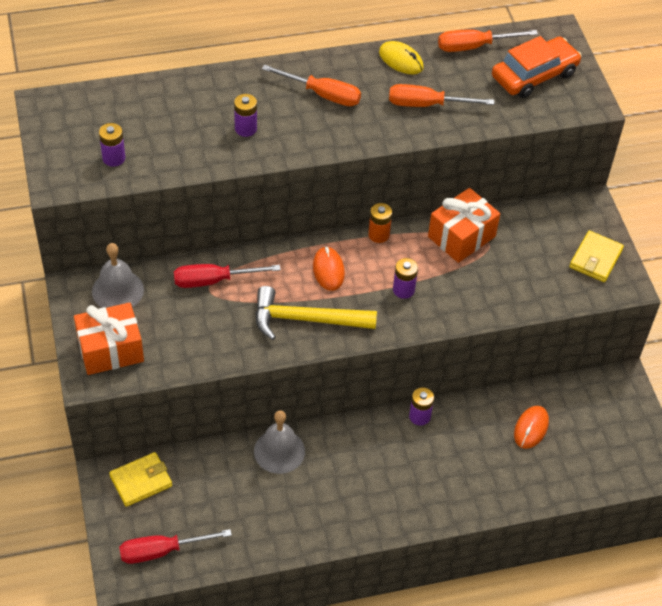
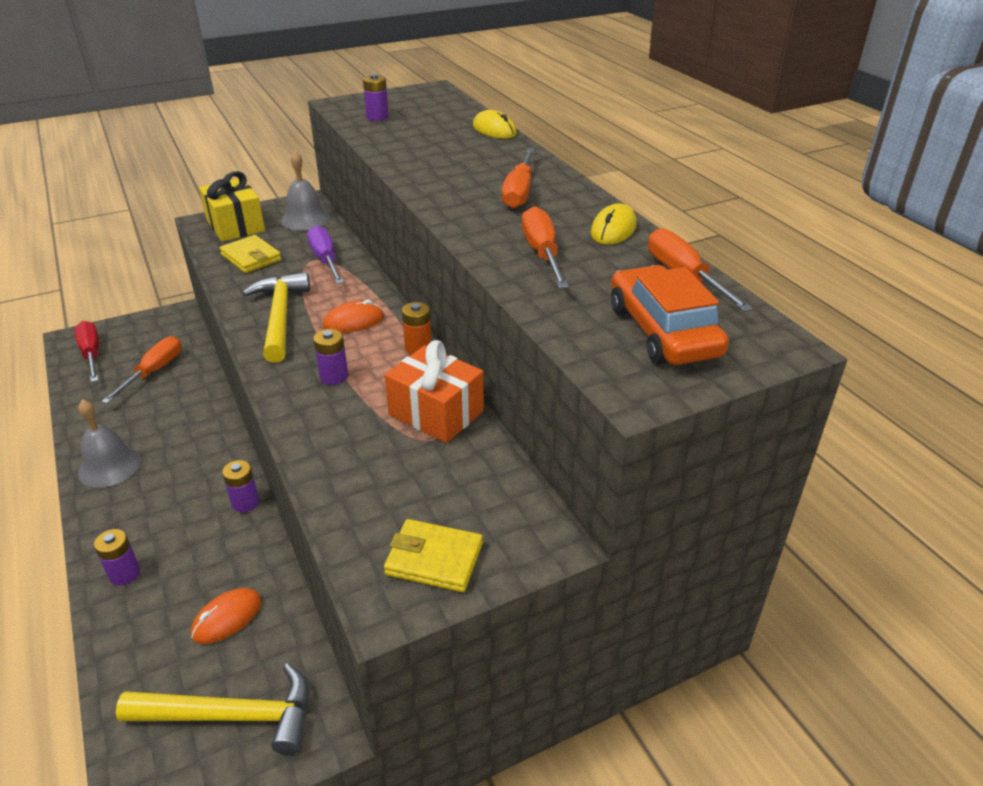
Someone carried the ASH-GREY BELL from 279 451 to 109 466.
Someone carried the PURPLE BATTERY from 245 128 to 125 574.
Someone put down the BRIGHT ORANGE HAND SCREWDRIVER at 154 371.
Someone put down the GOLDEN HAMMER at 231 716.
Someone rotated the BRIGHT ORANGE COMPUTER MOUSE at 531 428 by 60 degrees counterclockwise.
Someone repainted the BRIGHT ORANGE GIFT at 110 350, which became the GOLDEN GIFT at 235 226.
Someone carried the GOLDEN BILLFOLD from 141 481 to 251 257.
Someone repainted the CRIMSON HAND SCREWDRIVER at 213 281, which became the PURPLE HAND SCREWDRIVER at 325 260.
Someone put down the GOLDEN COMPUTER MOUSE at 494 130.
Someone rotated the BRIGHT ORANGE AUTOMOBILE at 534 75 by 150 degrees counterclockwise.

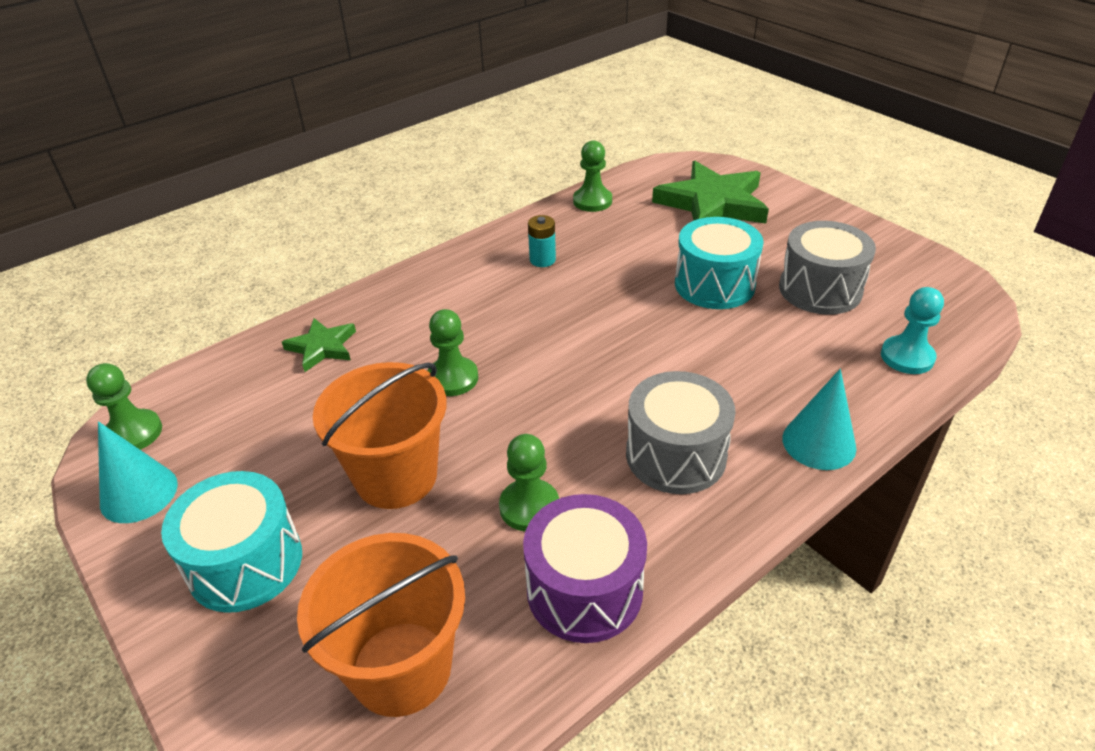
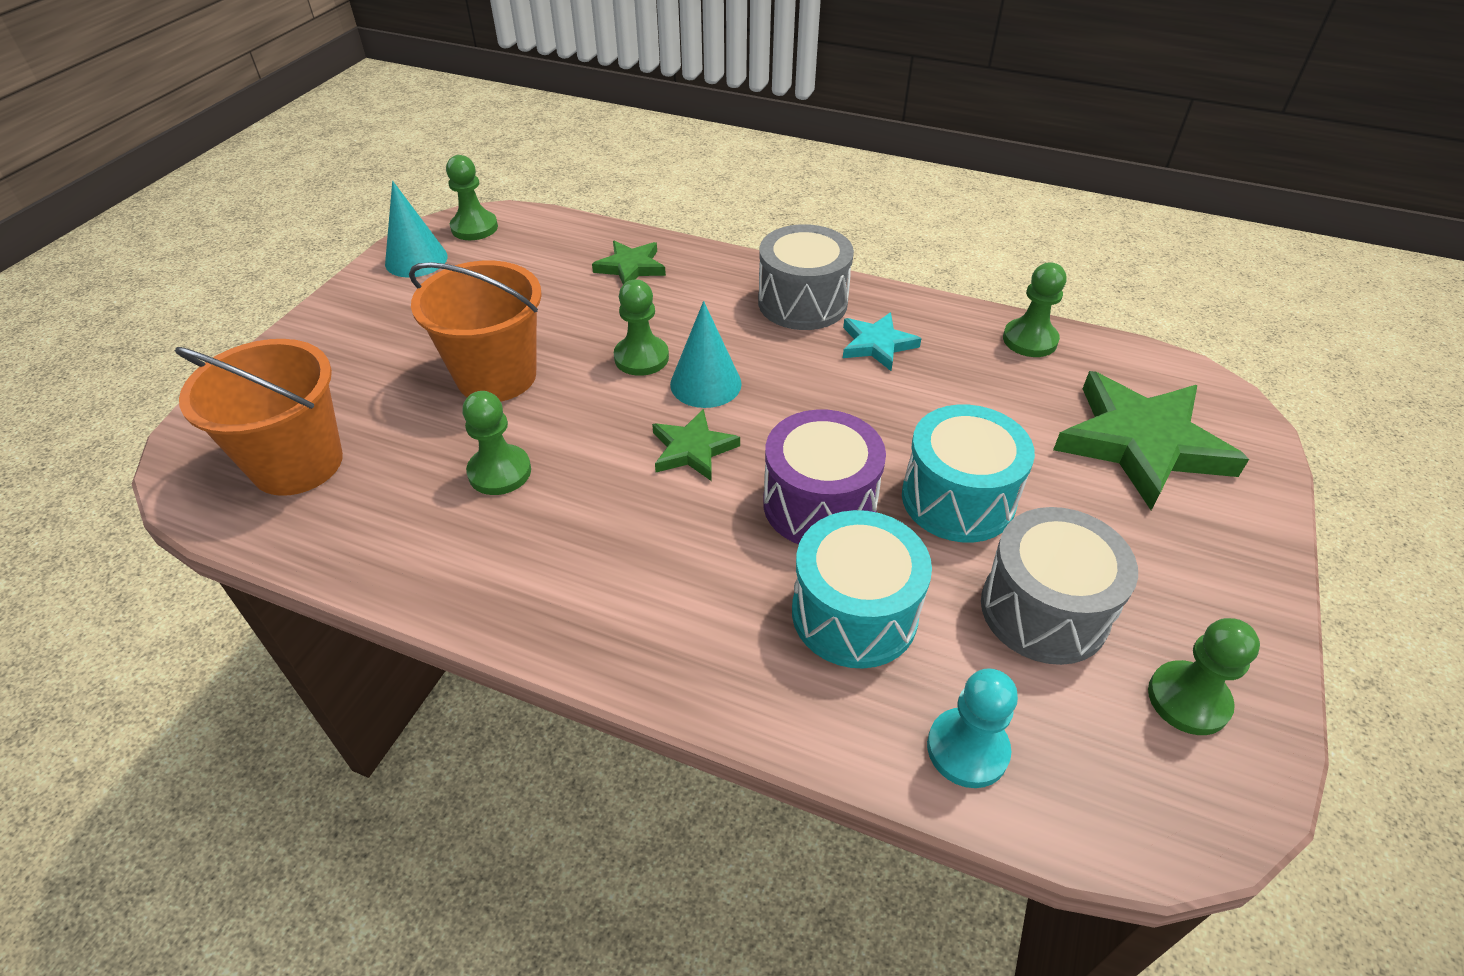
Someone put down the EMERALD FIVE-POINTED STAR at 692 449.
Someone carried the TEAL CONE from 819 443 to 705 383.
Someone carried the ASH-GREY SNARE DRUM from 676 455 to 802 302.
Someone carried the PURPLE SNARE DRUM from 584 590 to 819 504.
Someone carried the TEAL SNARE DRUM from 245 563 to 854 613.
Someone swapped the TEAL BATTERY at 542 260 for the TEAL FIVE-POINTED STAR at 877 344.
Someone put down the EMERALD GAME PAWN at 1188 699.

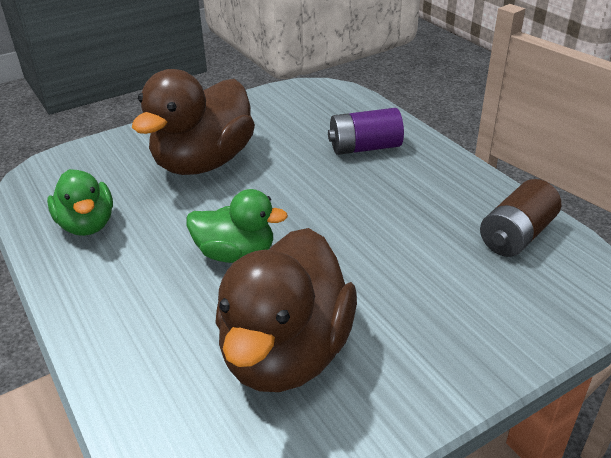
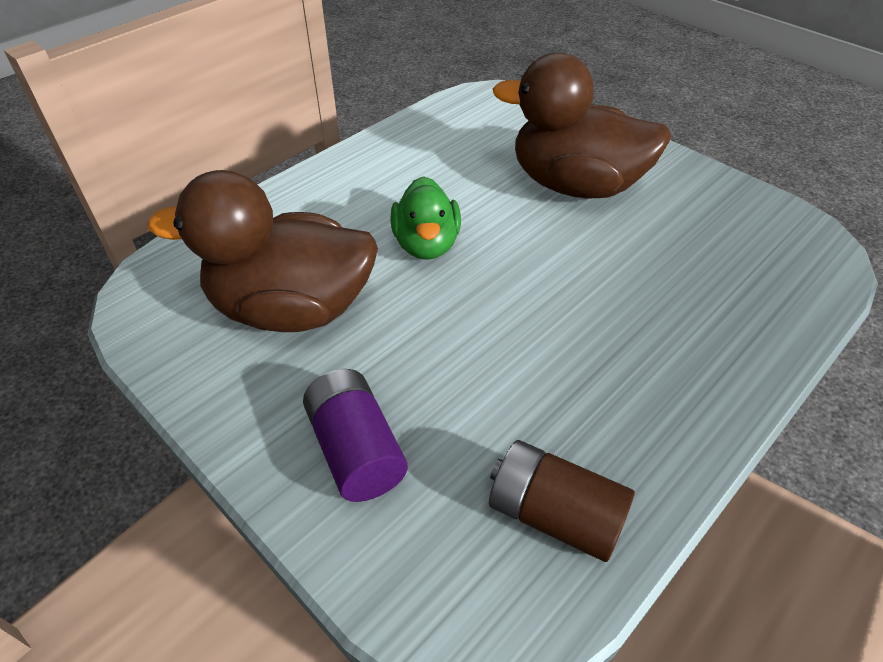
Someone carried the PURPLE BATTERY from 364 148 to 356 450.
Someone took away the EMERALD DUCK at 87 225.

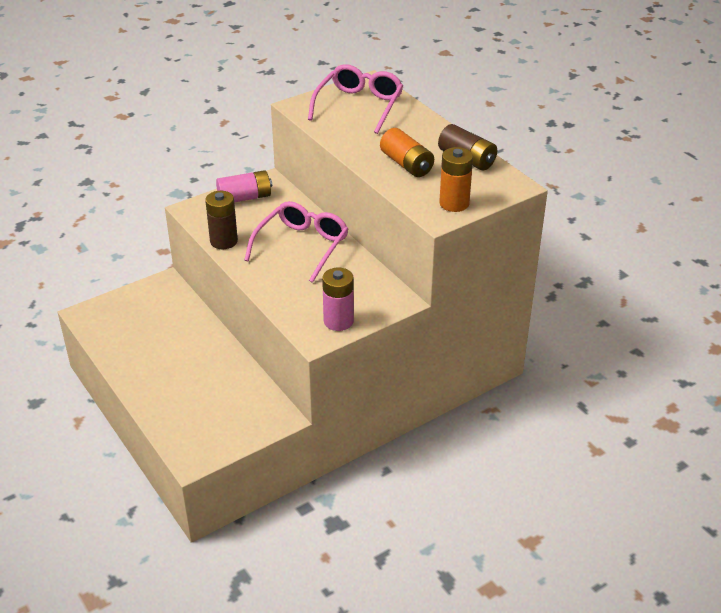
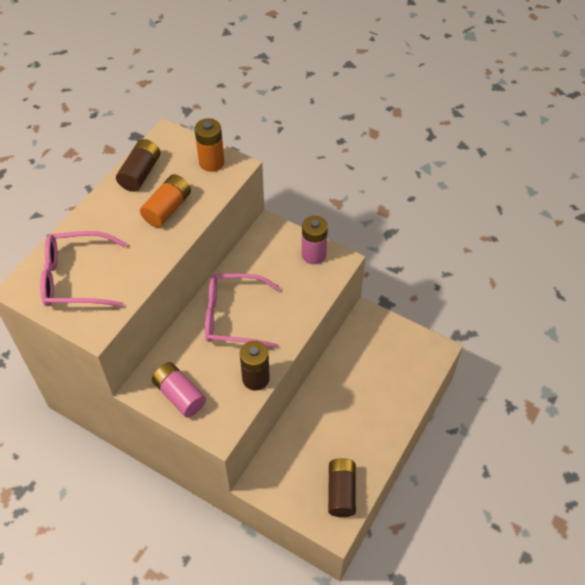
Someone put down the DARK BROWN BATTERY at 341 492.

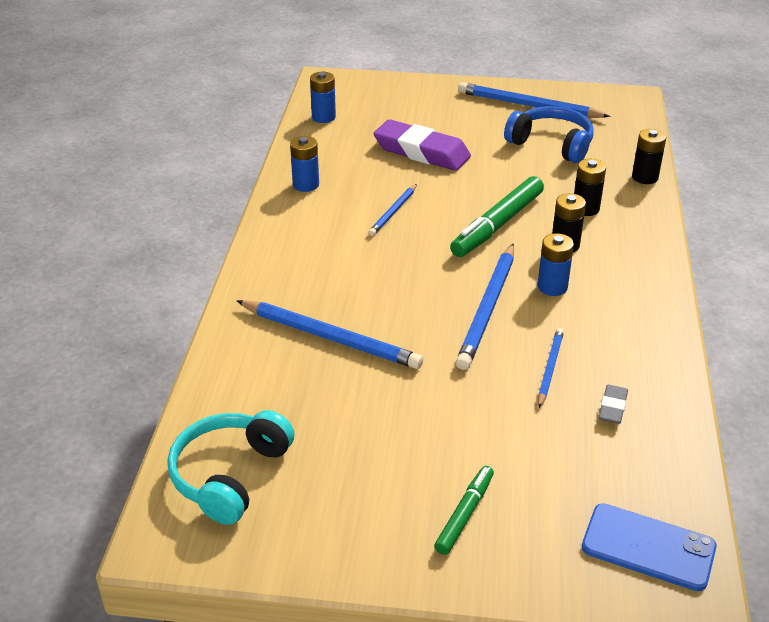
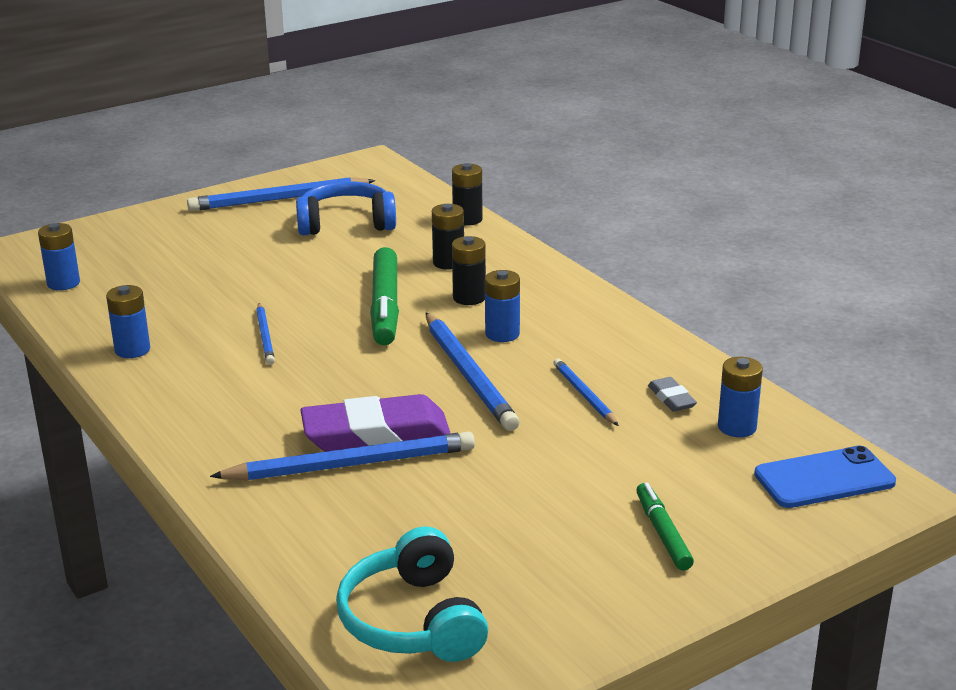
Someone carried the PURPLE PENCIL ERASER from 421 152 to 376 434.
Someone put down the COBALT BATTERY at 737 427.

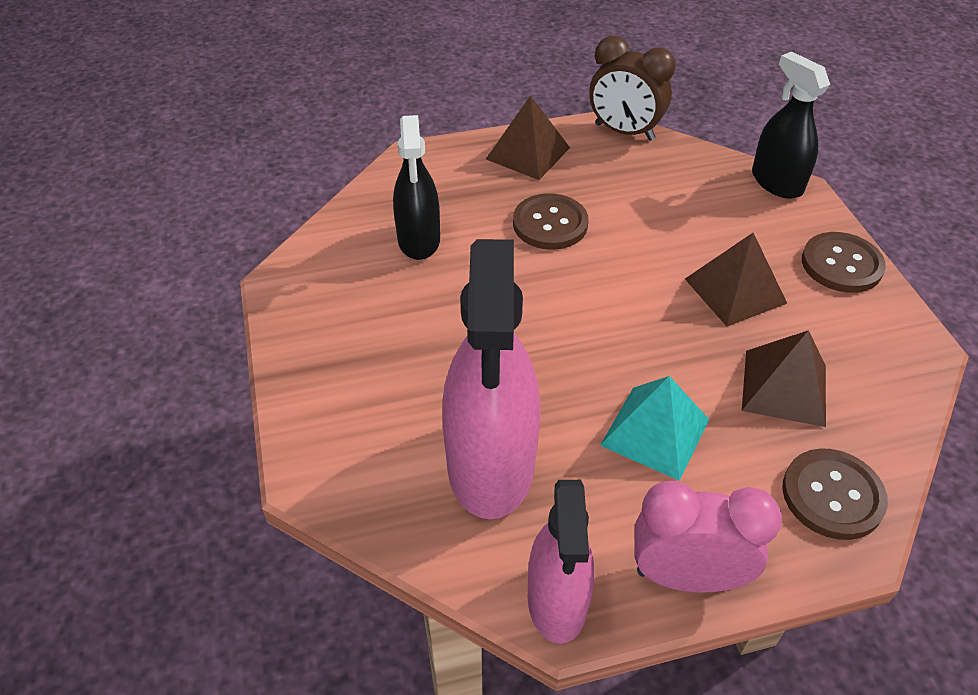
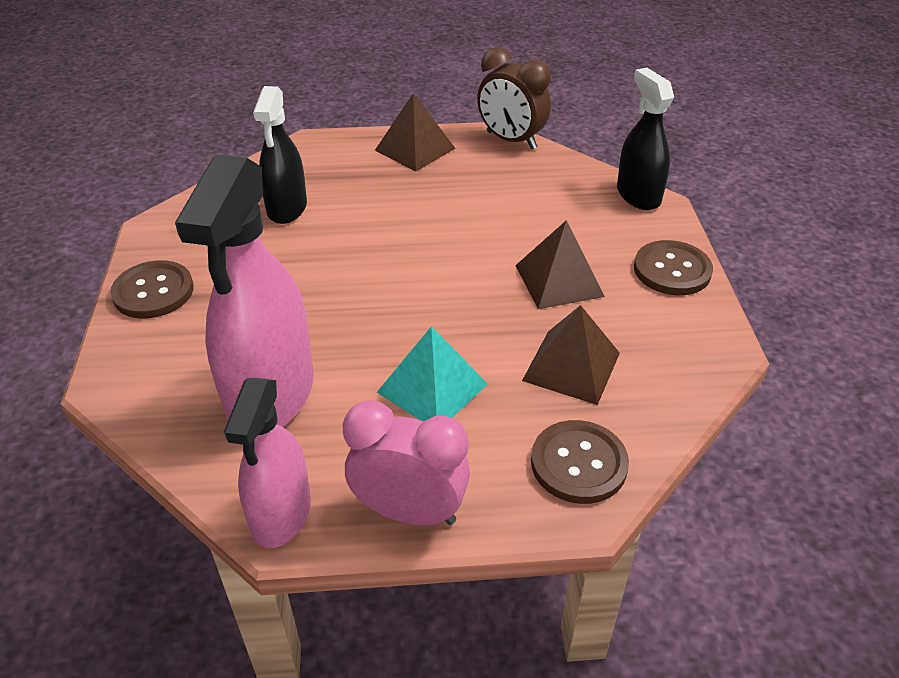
Someone carried the DARK BROWN SEWING BUTTON from 550 224 to 153 292.

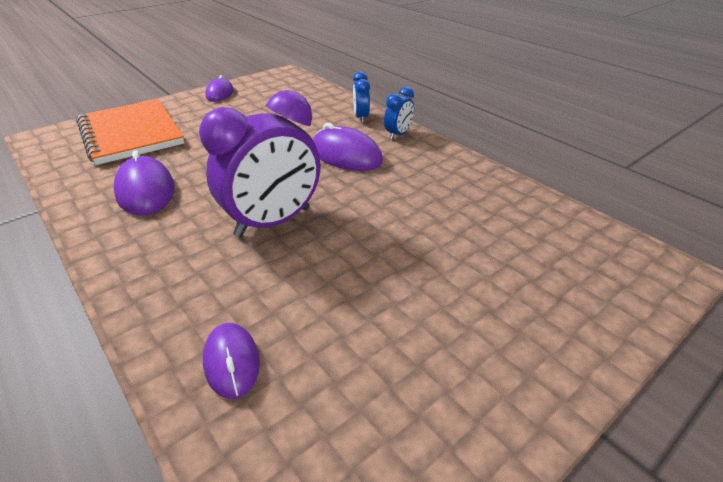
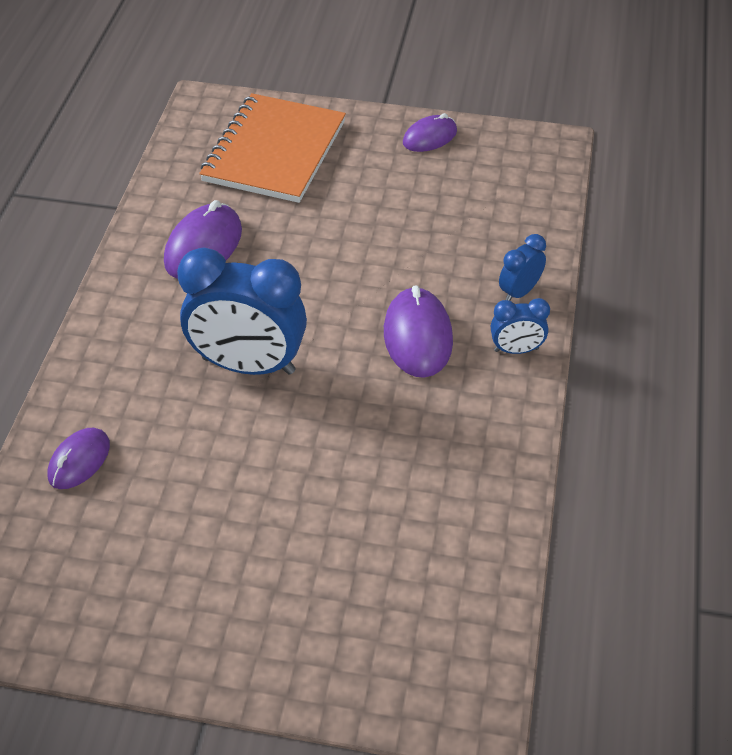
Someone repainted the PURPLE BEDSIDE CLOCK at 273 222, which became the COBALT BEDSIDE CLOCK at 248 365.

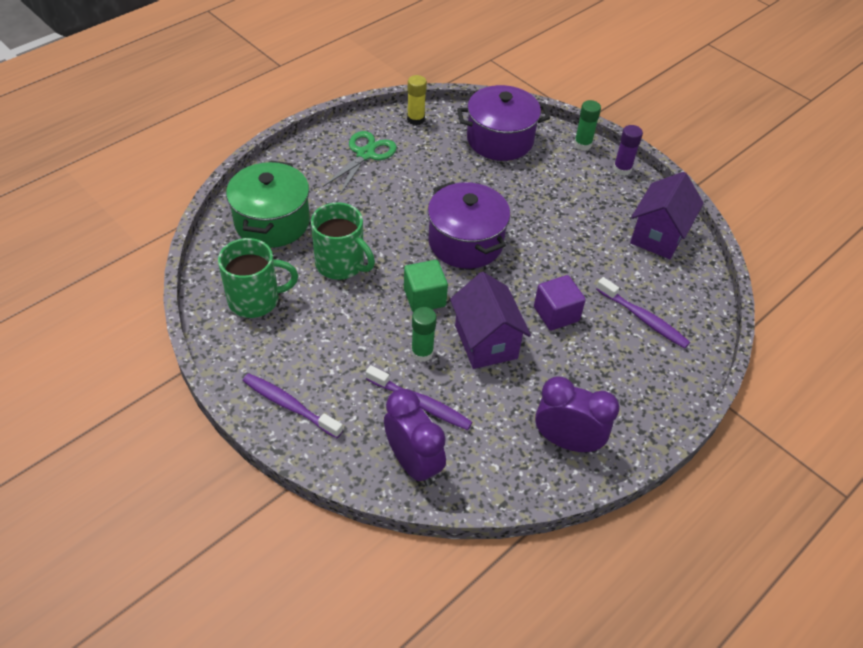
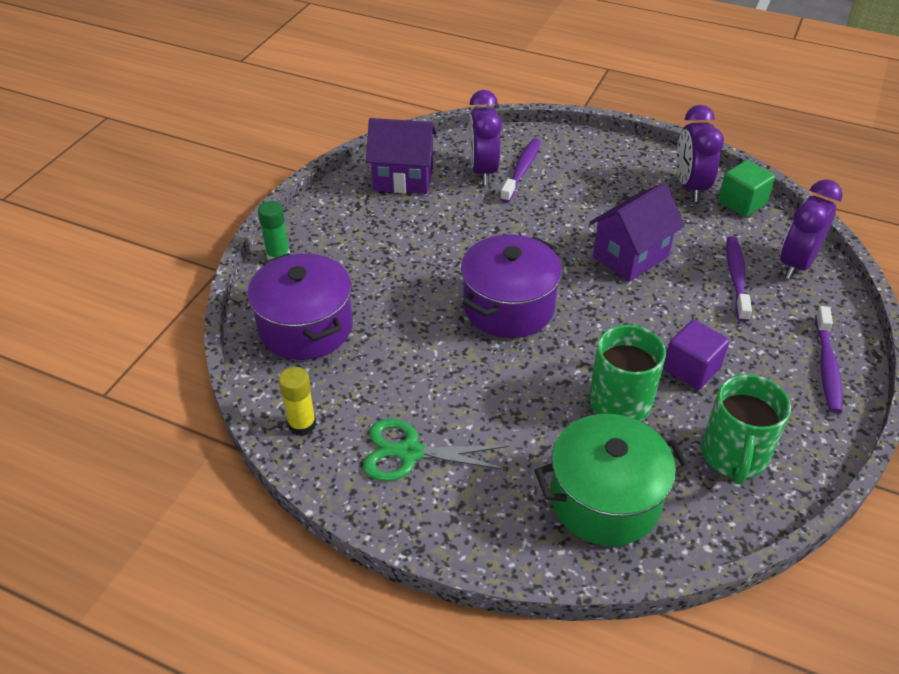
Someone put down the PURPLE BEDSIDE CLOCK at 483 171.
Someone carried the PURPLE SOLID CUBE from 556 314 to 691 369.
Someone rotated the EMERALD TEA MUG at 255 300 by 135 degrees counterclockwise.
Someone carried the EMERALD SOLID CUBE from 424 297 to 741 203.
Someone took away the EMERALD STICK OF GLUE at 422 352.
Someone took away the PURPLE STICK OF GLUE at 622 169.

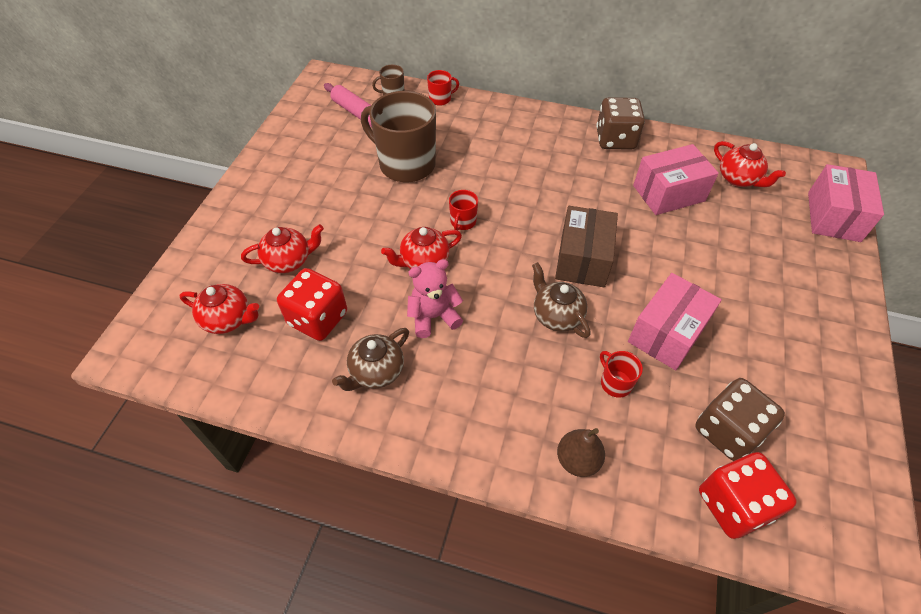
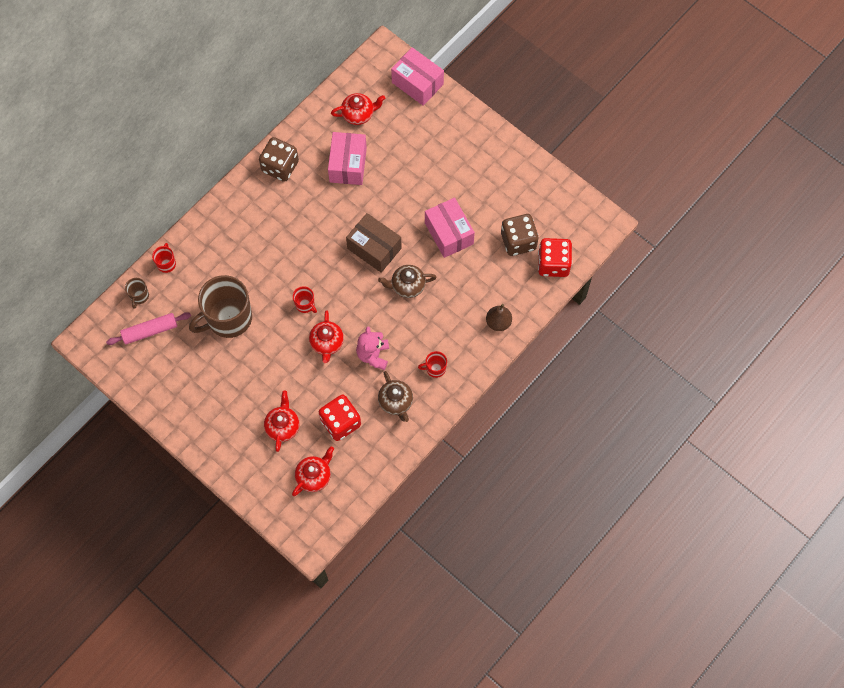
Someone carried the CRIMSON TEA MUG from 615 383 to 435 368.

